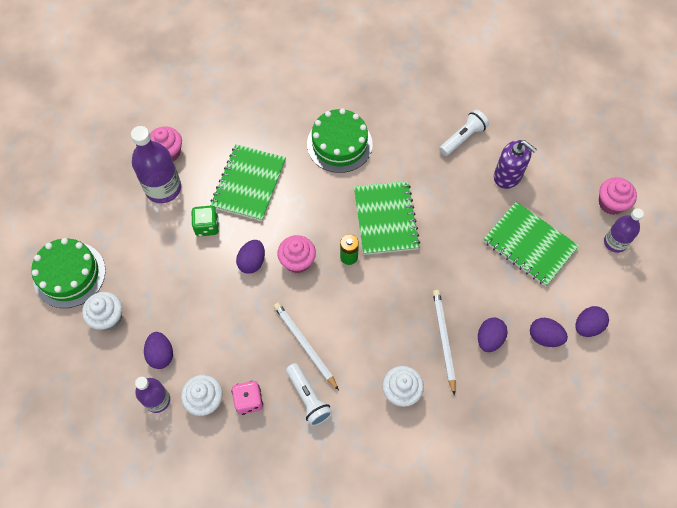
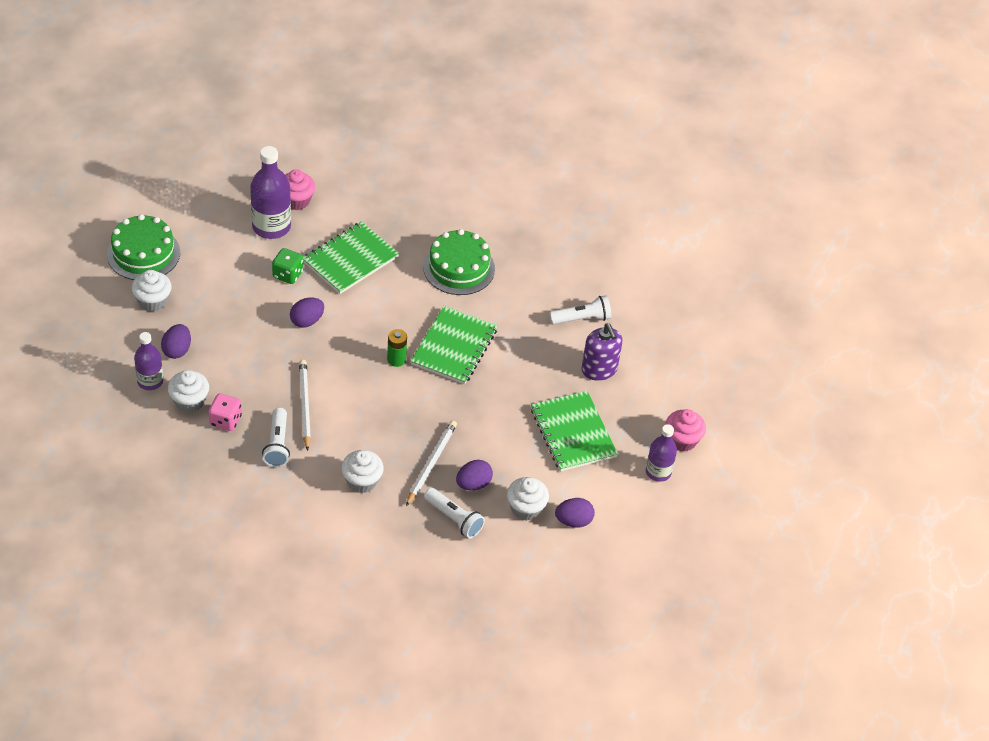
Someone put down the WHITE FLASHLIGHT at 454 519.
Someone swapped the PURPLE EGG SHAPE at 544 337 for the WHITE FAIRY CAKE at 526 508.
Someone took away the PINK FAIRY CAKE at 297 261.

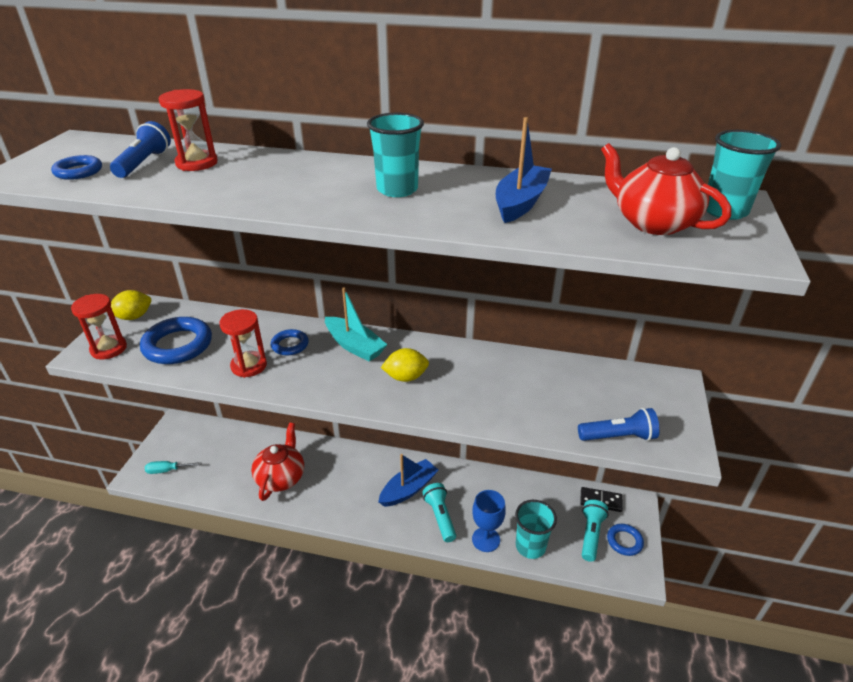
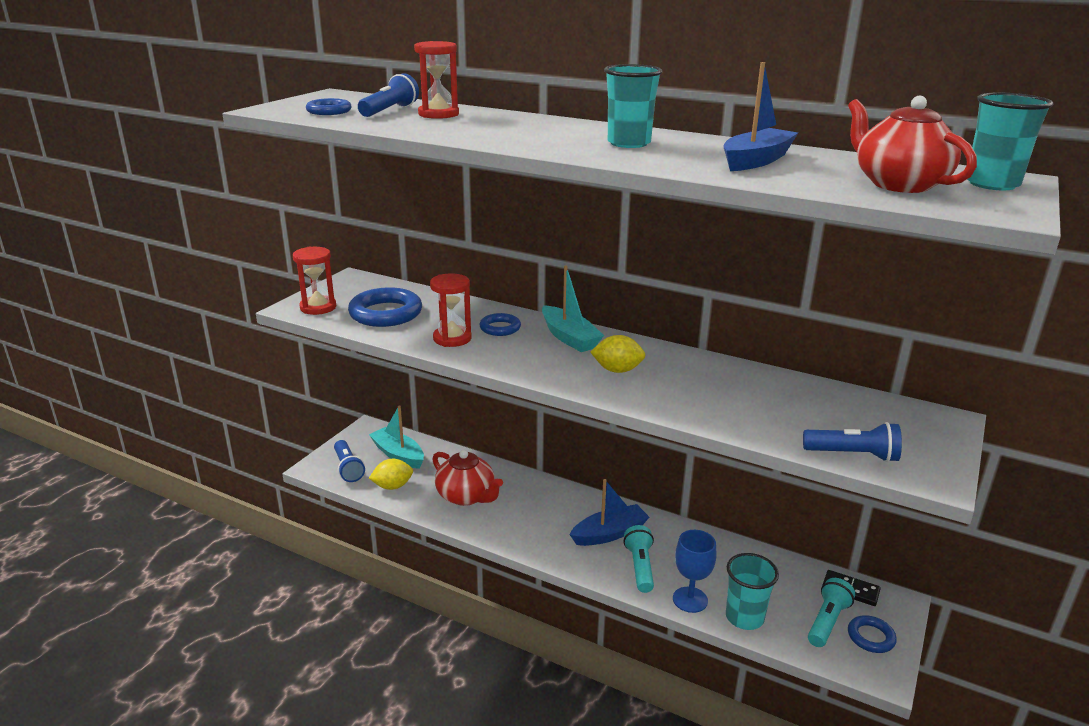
Someone swapped the TEAL HAND SCREWDRIVER at 167 470 for the COBALT FLASHLIGHT at 348 468.
Someone put down the TEAL TOY BOAT at 398 455.
Someone carried the GOLDEN TOY LEMON from 134 317 to 392 486.
Someone rotated the CRIMSON TEAPOT at 281 477 by 105 degrees clockwise.

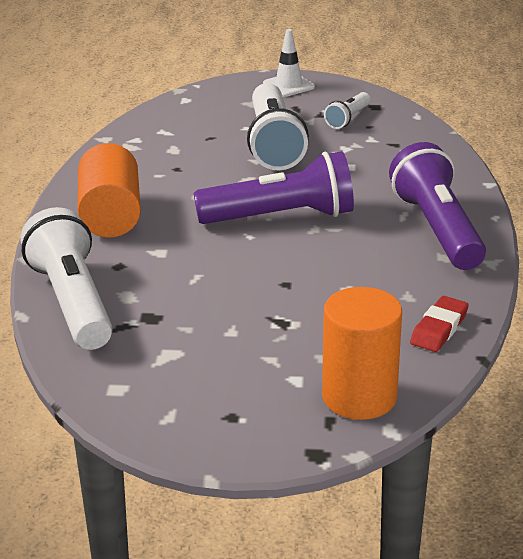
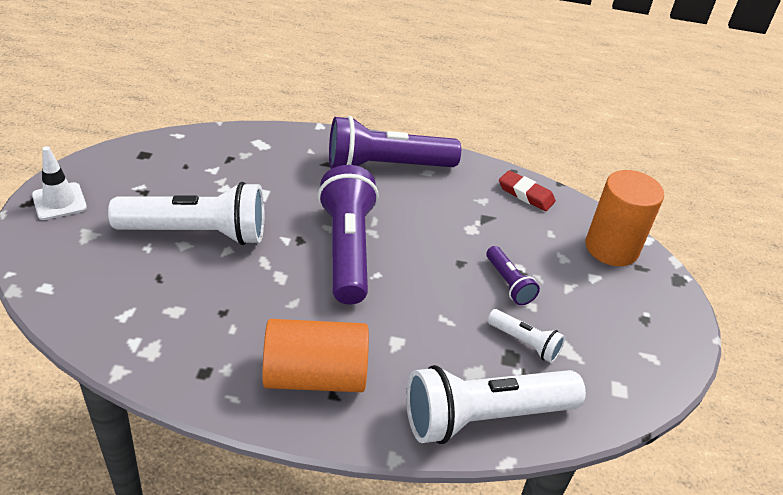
Someone put down the PURPLE FLASHLIGHT at 509 283.
Someone carried the WHITE FLASHLIGHT from 348 119 to 525 343.

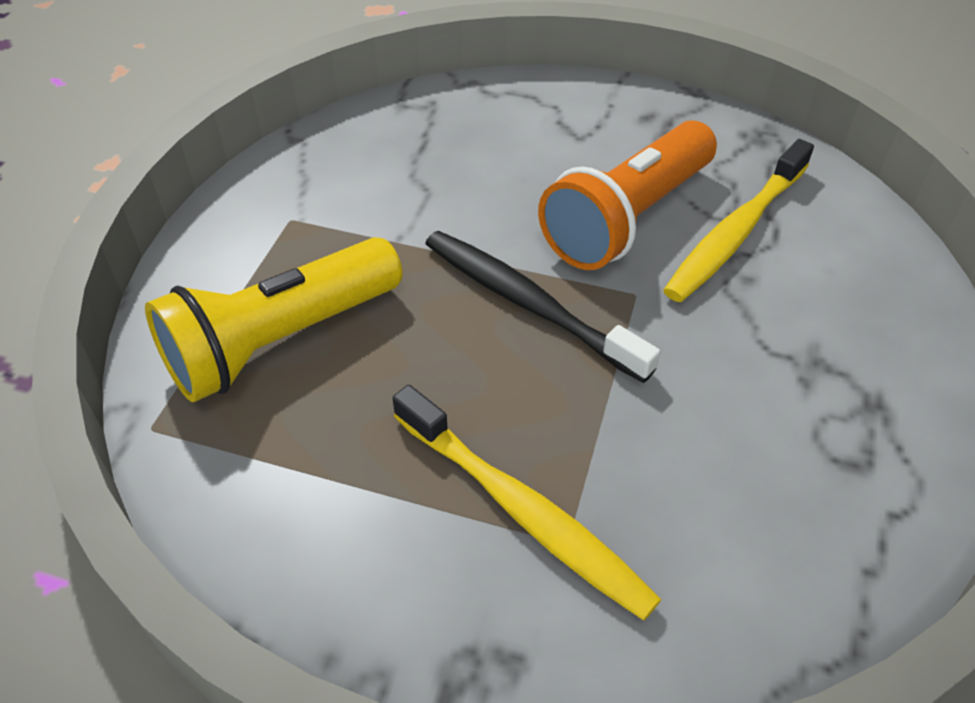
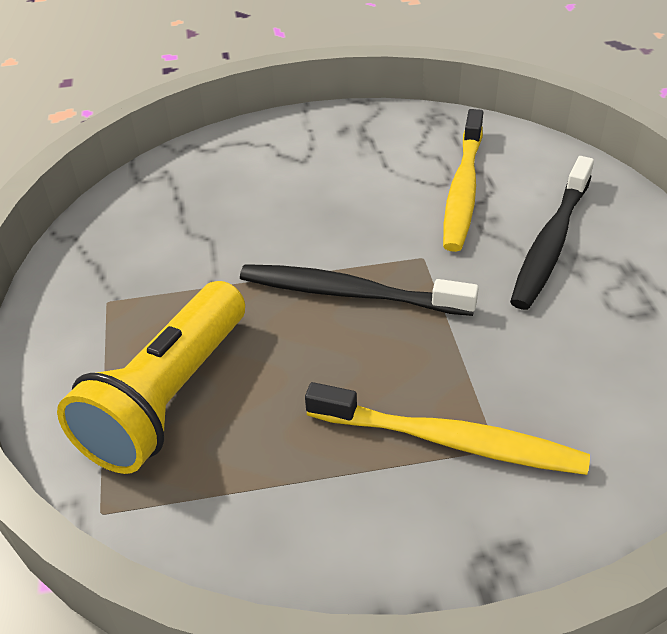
Someone put down the BLACK TOOTH BRUSH at 551 242.
Someone took away the BRIGHT ORANGE FLASHLIGHT at 627 218.

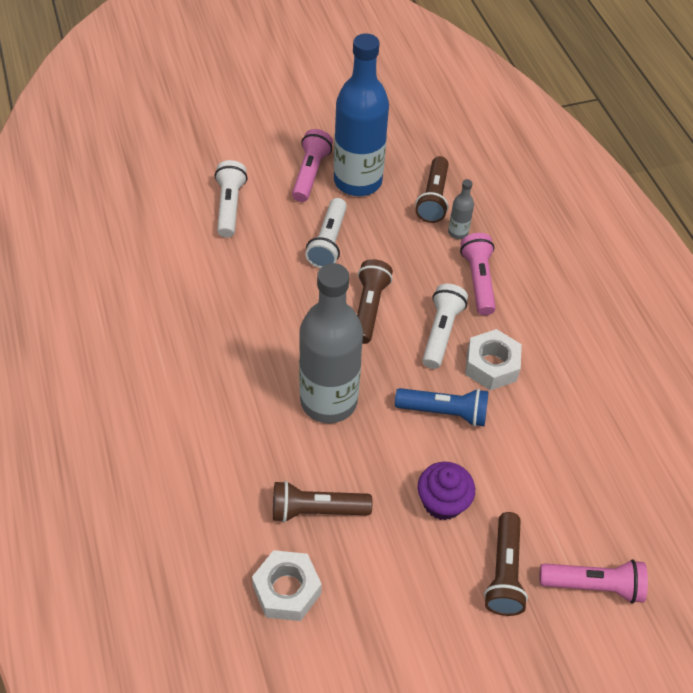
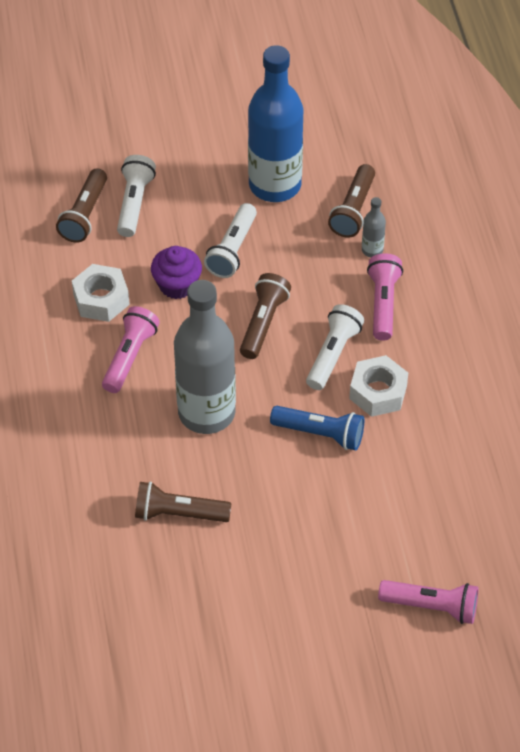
Someone carried the DARK BROWN FLASHLIGHT from 504 572 to 85 215.
Someone carried the WHITE NUT from 287 590 to 101 299.
Someone carried the PINK FLASHLIGHT from 310 174 to 130 357.
Someone carried the PURPLE FAIRY CAKE from 442 502 to 177 285.

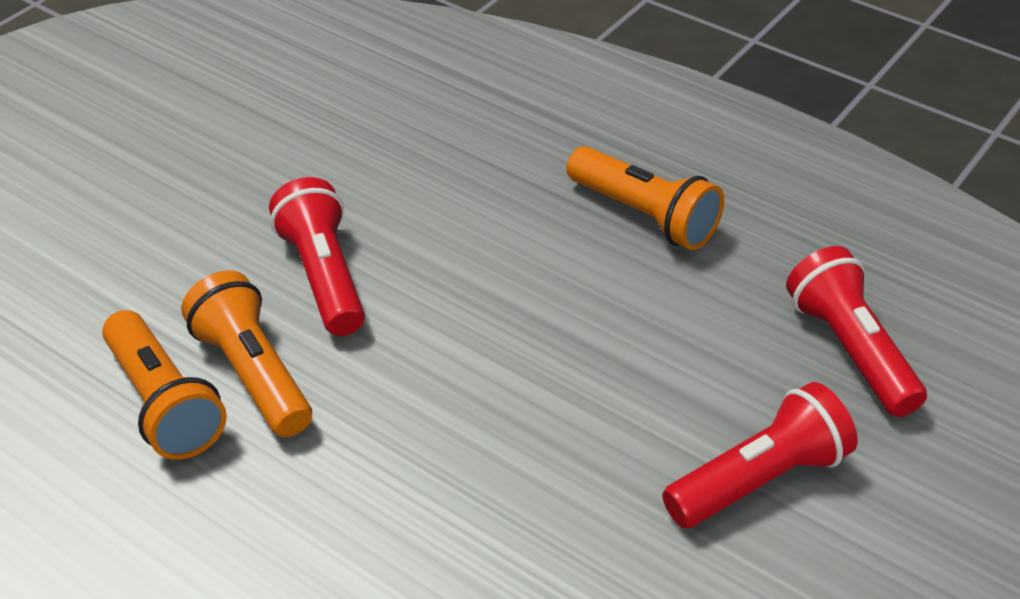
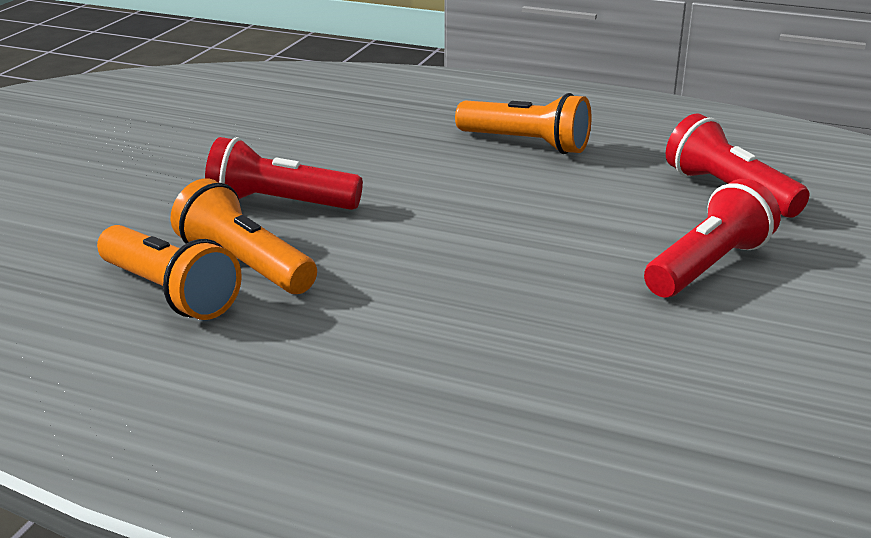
Someone rotated the CRIMSON FLASHLIGHT at 324 276 by 45 degrees counterclockwise.

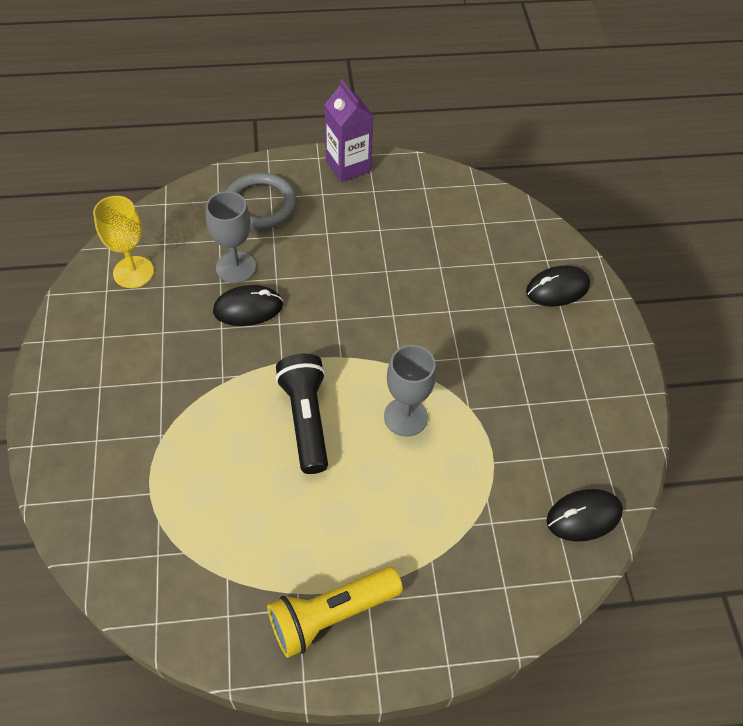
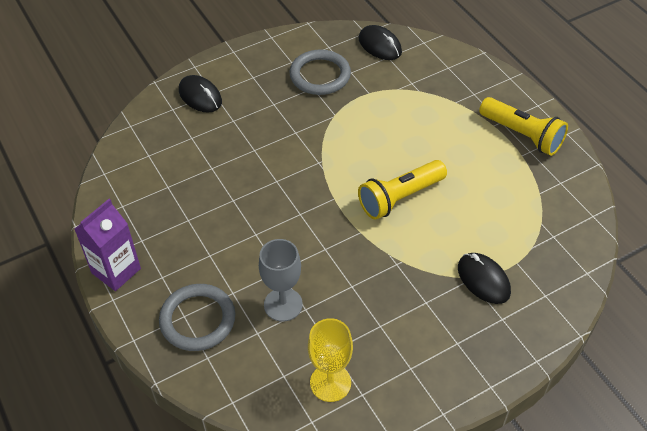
Someone put down the ASH-GREY TORUS at 320 75.
Someone repainted the BLACK FLASHLIGHT at 306 419, which became the GOLDEN FLASHLIGHT at 400 198.
Someone carried the BLACK COMPUTER MOUSE from 248 308 to 483 280.
Someone took away the ASH-GREY WINE GLASS at 405 417.

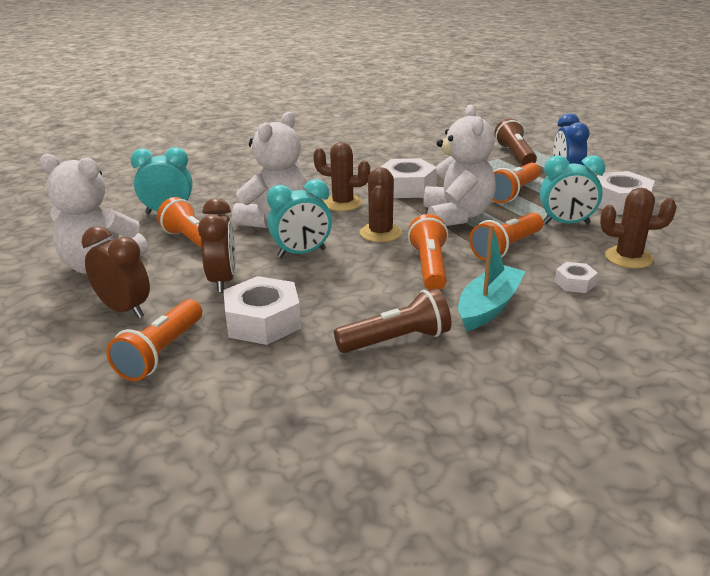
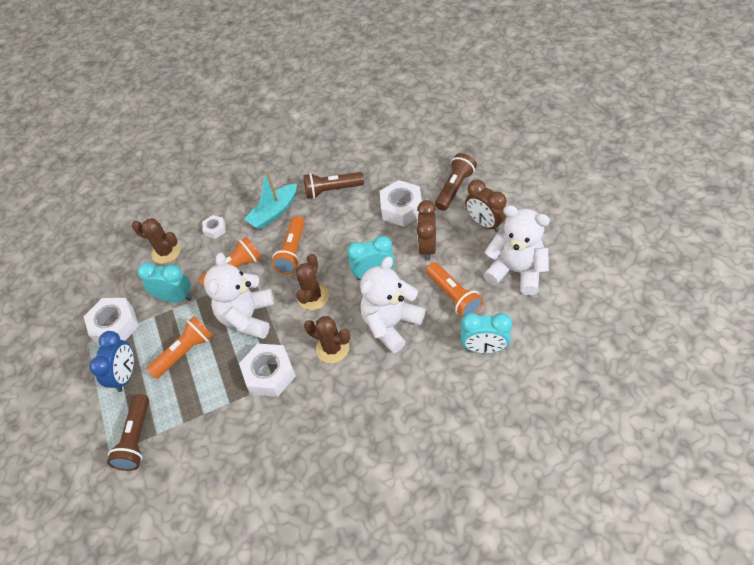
Someone repainted the BRIGHT ORANGE FLASHLIGHT at 161 353, which became the DARK BROWN FLASHLIGHT at 455 188.

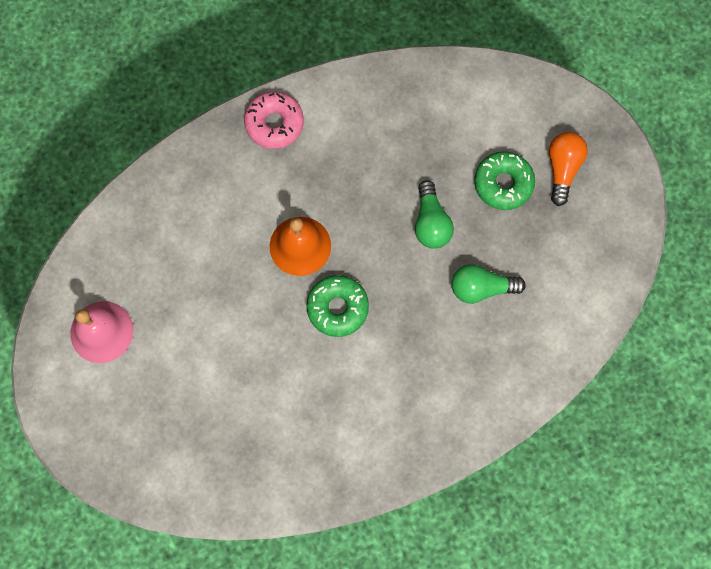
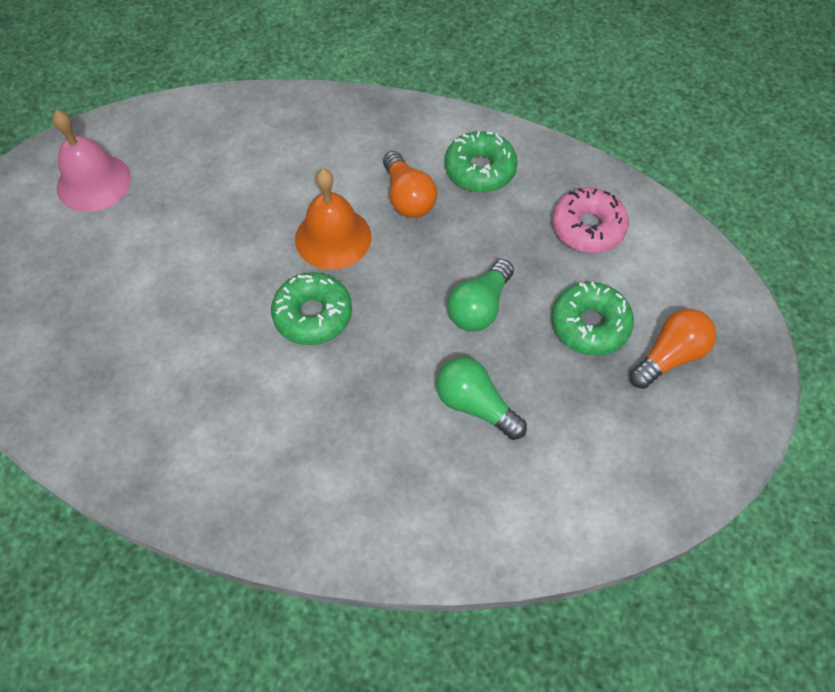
Someone put down the BRIGHT ORANGE LIGHT BULB at 408 197.
Someone put down the EMERALD DONUT at 480 170.
Someone carried the PINK DONUT from 274 124 to 588 227.

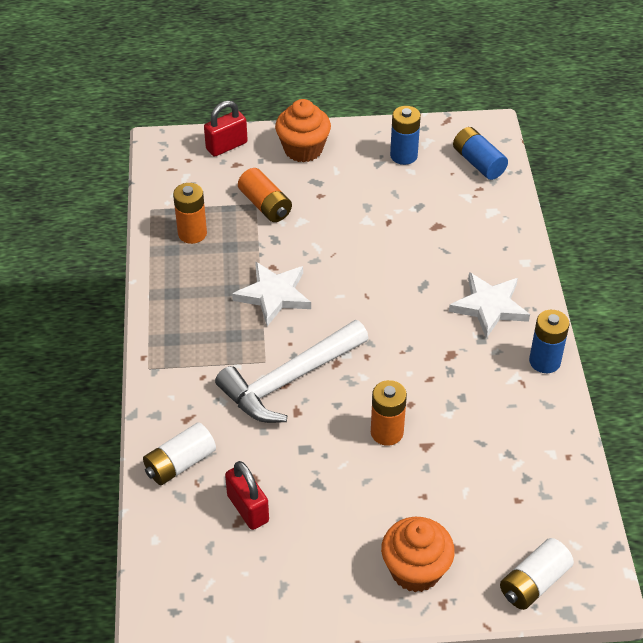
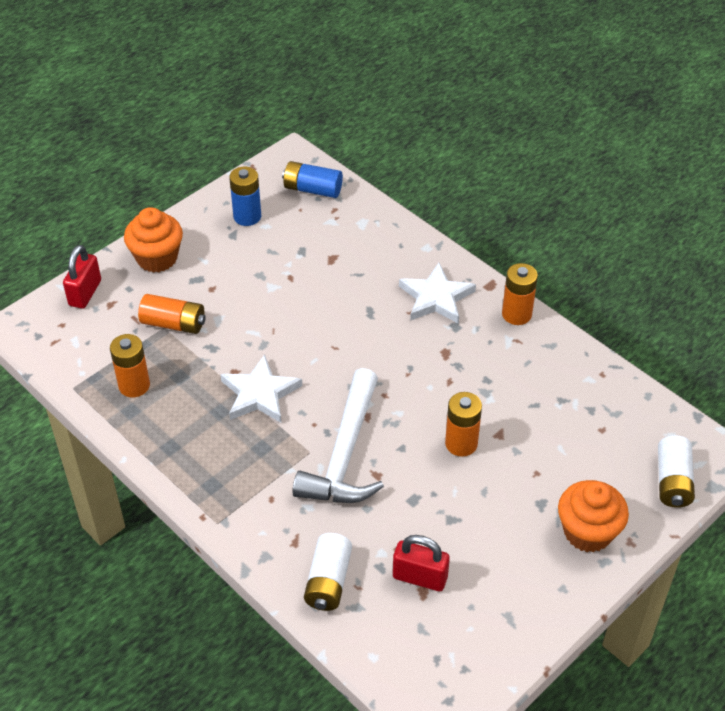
Someone repainted the COBALT BATTERY at 544 361, which became the BRIGHT ORANGE BATTERY at 516 314.

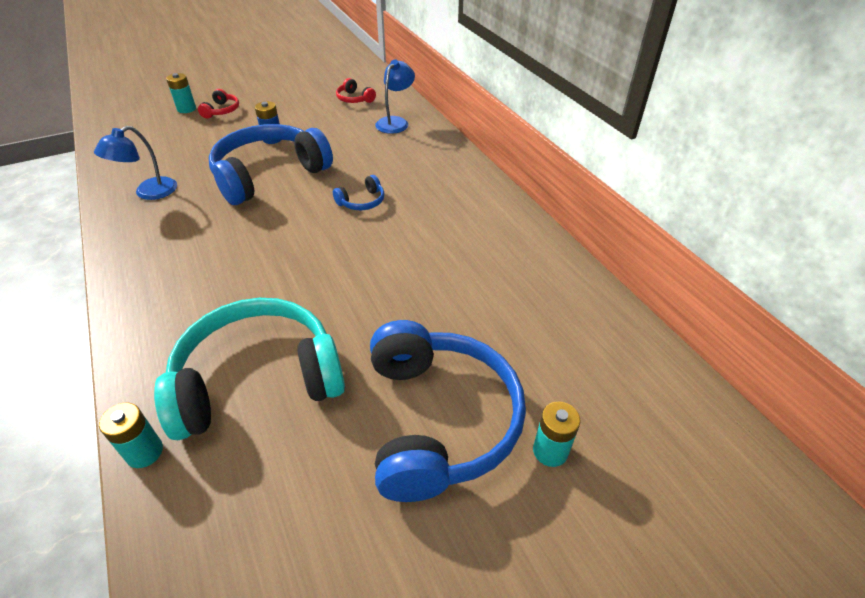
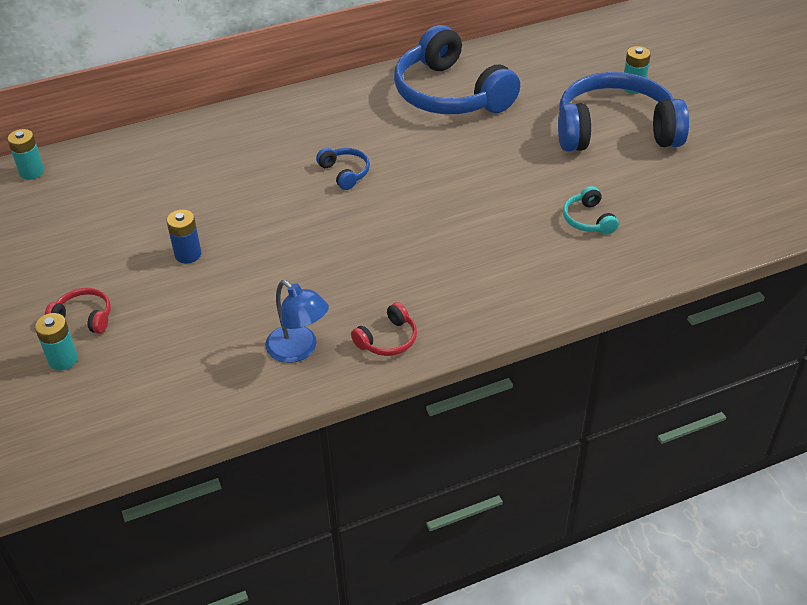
Someone carried the TEAL BATTERY from 144 452 to 32 172.
Someone carried the CRIMSON HEADSET from 354 99 to 387 339.
Someone carried the COBALT HEADSET from 269 175 to 450 94.
Someone scaled the TEAL HEADSET at 258 379 by 0.41.
Someone took away the COBALT LAMP at 395 122.

